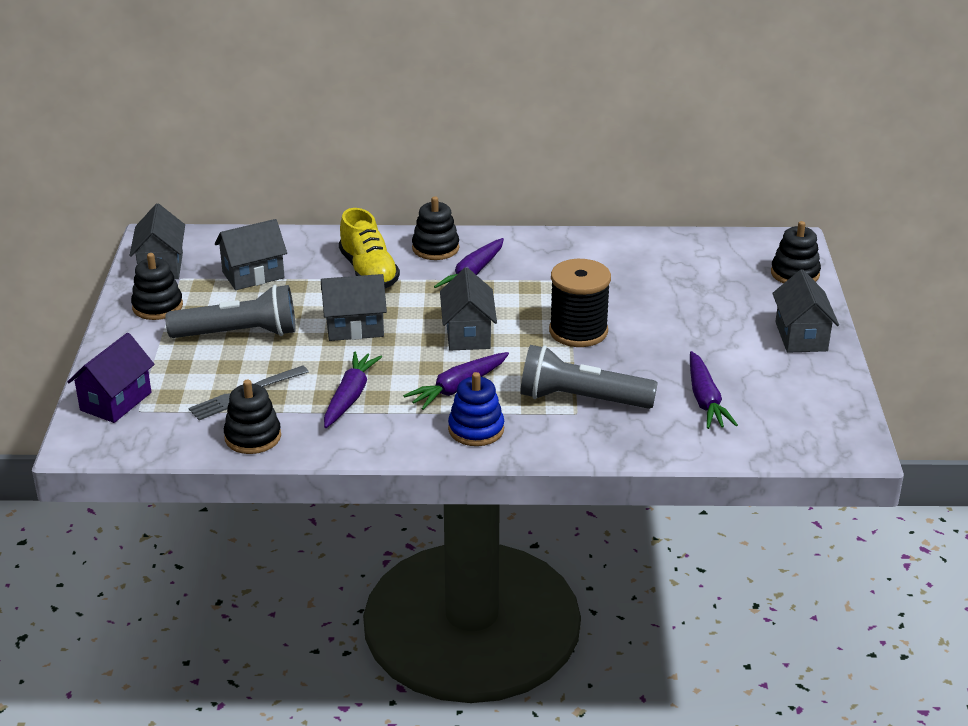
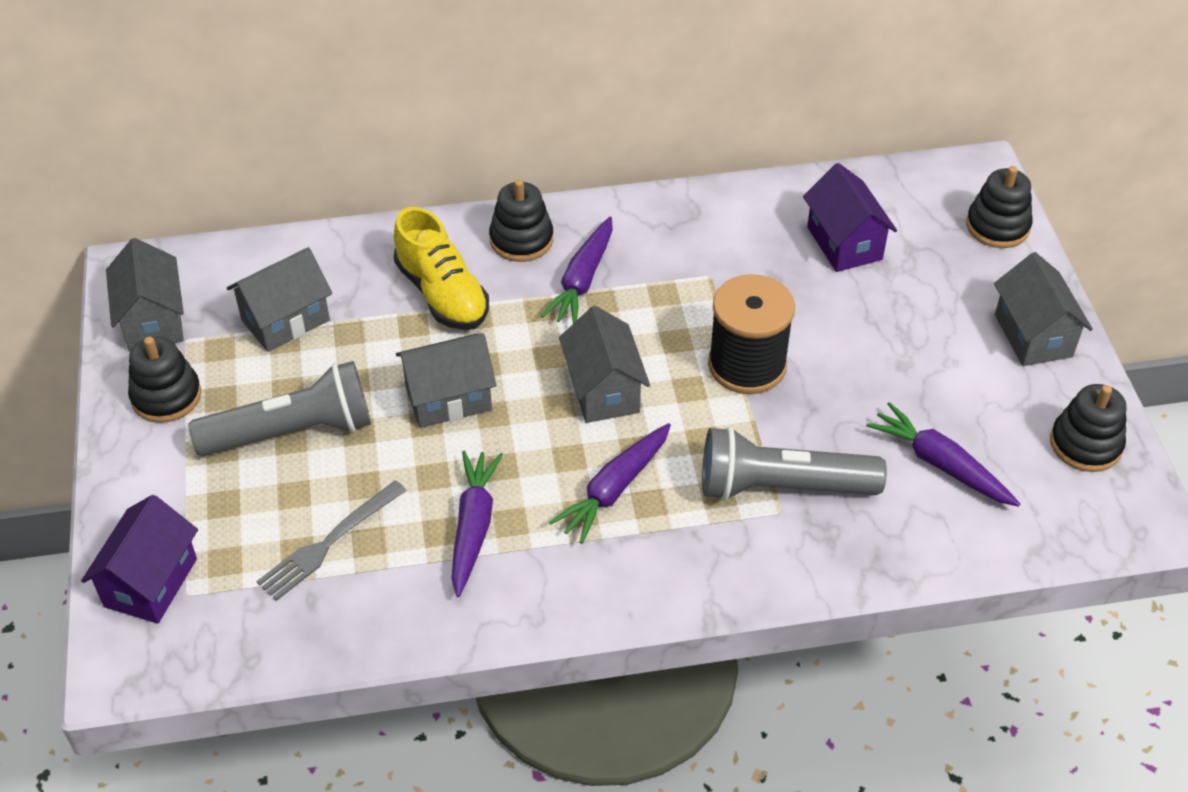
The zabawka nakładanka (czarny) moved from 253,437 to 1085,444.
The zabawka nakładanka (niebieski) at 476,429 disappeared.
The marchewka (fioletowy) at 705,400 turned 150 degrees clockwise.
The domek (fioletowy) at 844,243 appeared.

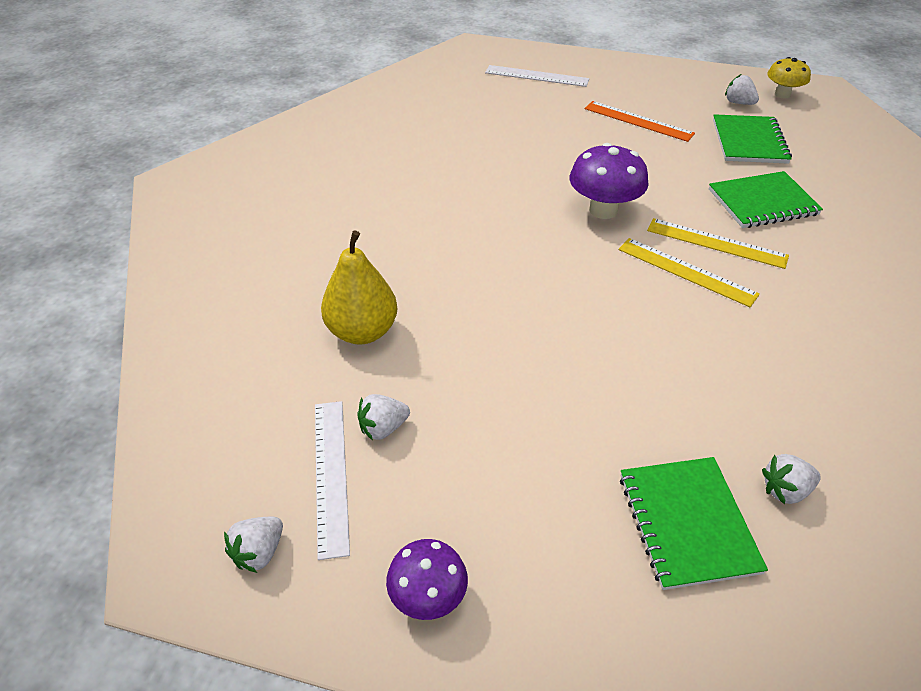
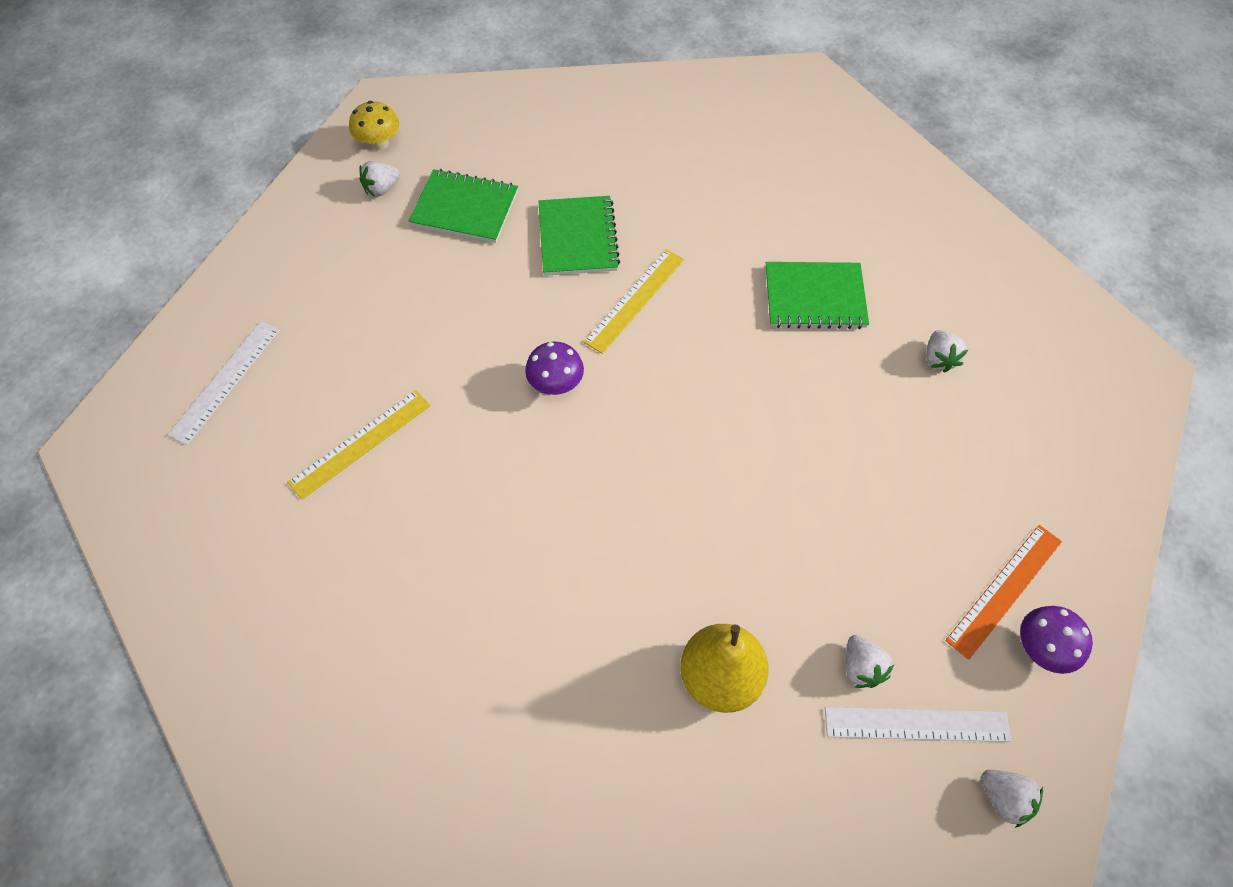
The grzyb (fioletowy) at 603,210 changed to 0.65 times the size.
The linijka (pomarańczowy) moved from 638,121 to 1005,590.
The linijka (żółty) moved from 686,271 to 361,443.
The zeszyt (zielony) moved from 687,523 to 814,297.

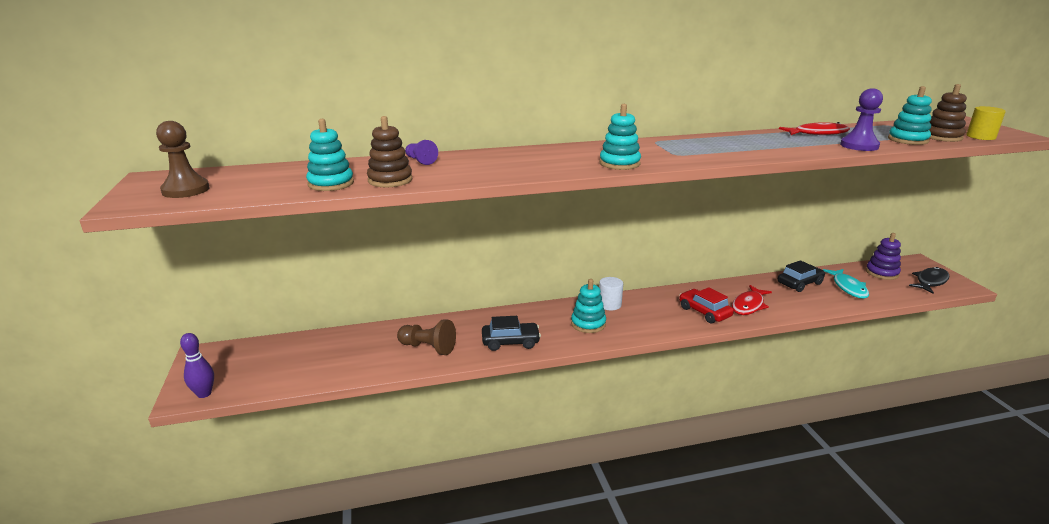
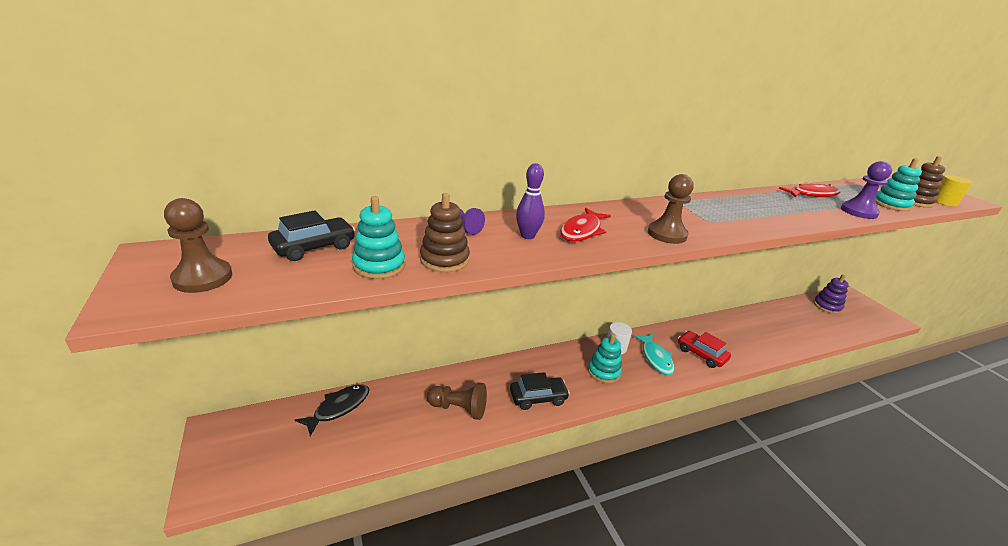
The kręgiel (fioletowy) moved from 204,394 to 527,236.
The zabawka nakładanka (turkusowy) at 619,163 was replaced by the pionek (brązowy) at 667,234.
The ryba (czerwony) moved from 748,305 to 582,231.
The samochód (czarny) moved from 799,283 to 314,247.
The ryba (turkusowy) moved from 848,288 to 655,358.
The ryba (czarny) moved from 930,281 to 339,408.

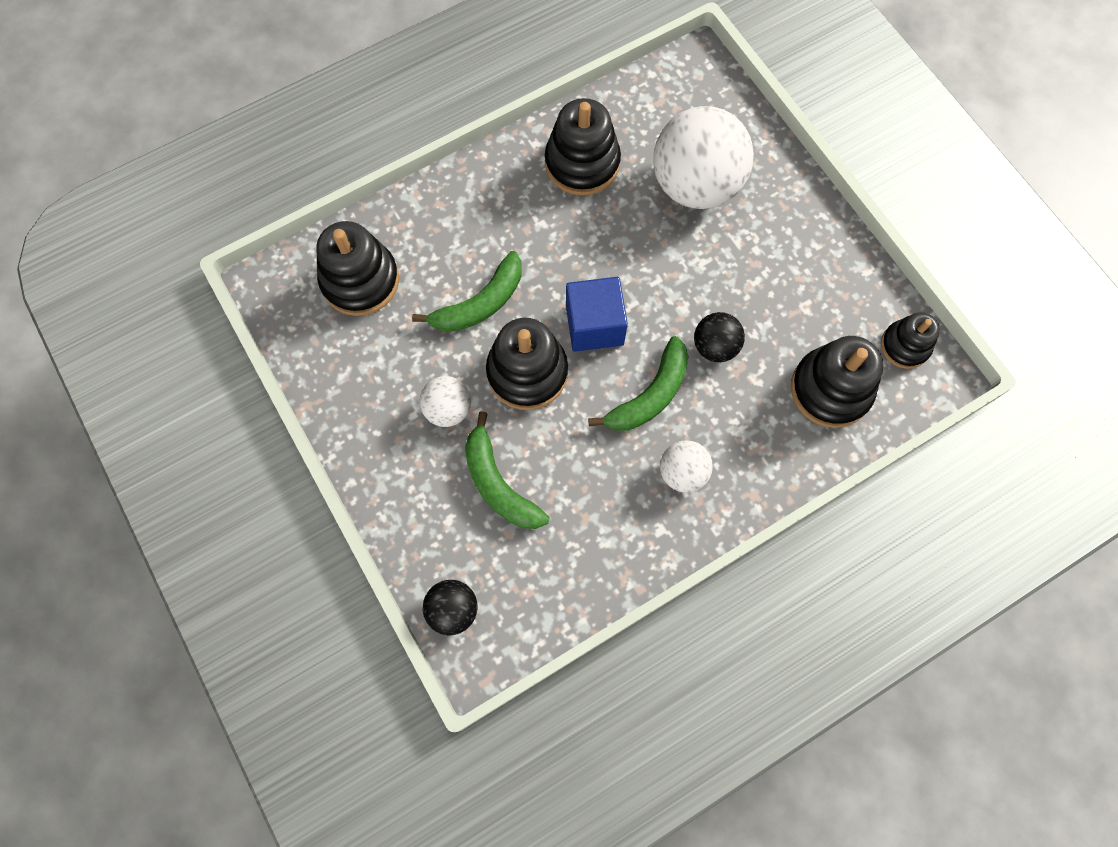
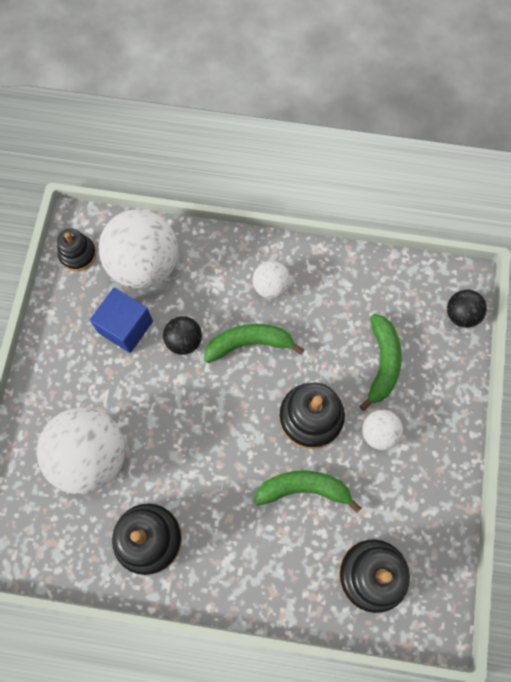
The sześcian (niebieski) moved from 594,325 to 125,327.
The zabawka nakładanka (czarny) at 830,389 was replaced by the piłka (biały) at 144,265.

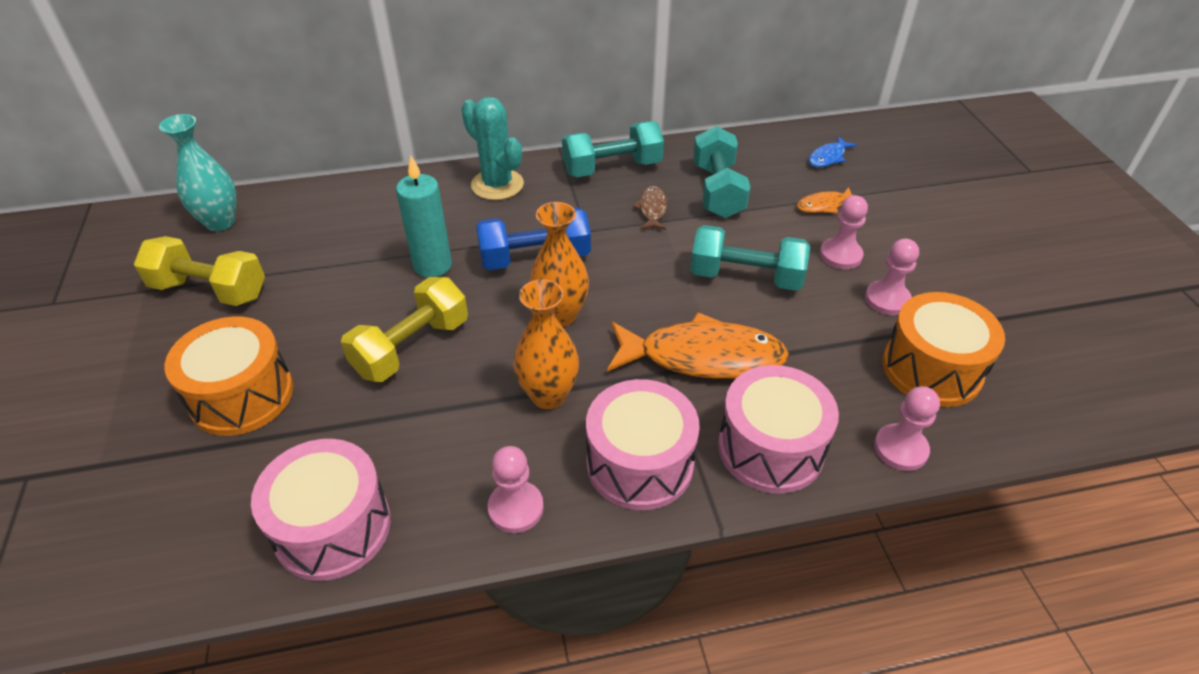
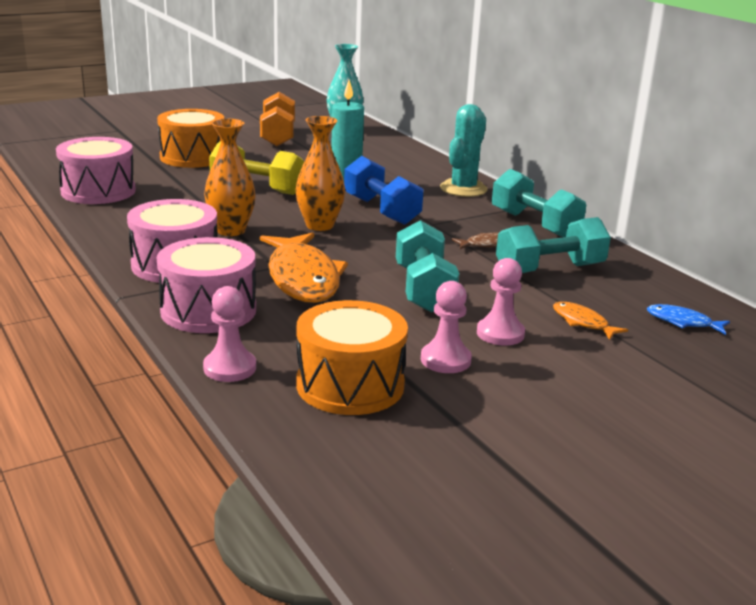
The hantel (żółty) at 210,290 became the hantel (pomarańczowy) at 278,136.
The pionek (różowy) at 516,508 disappeared.

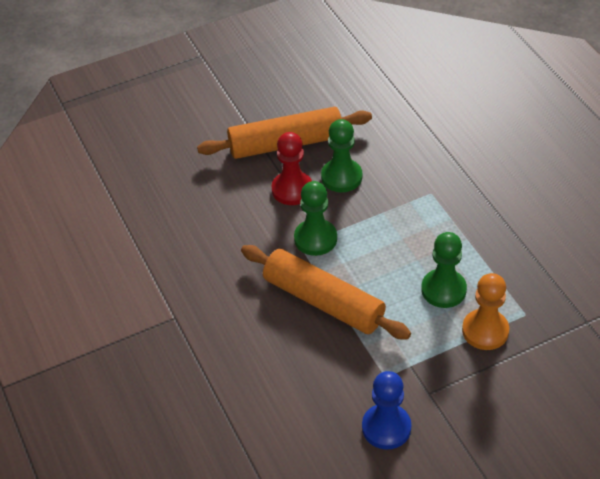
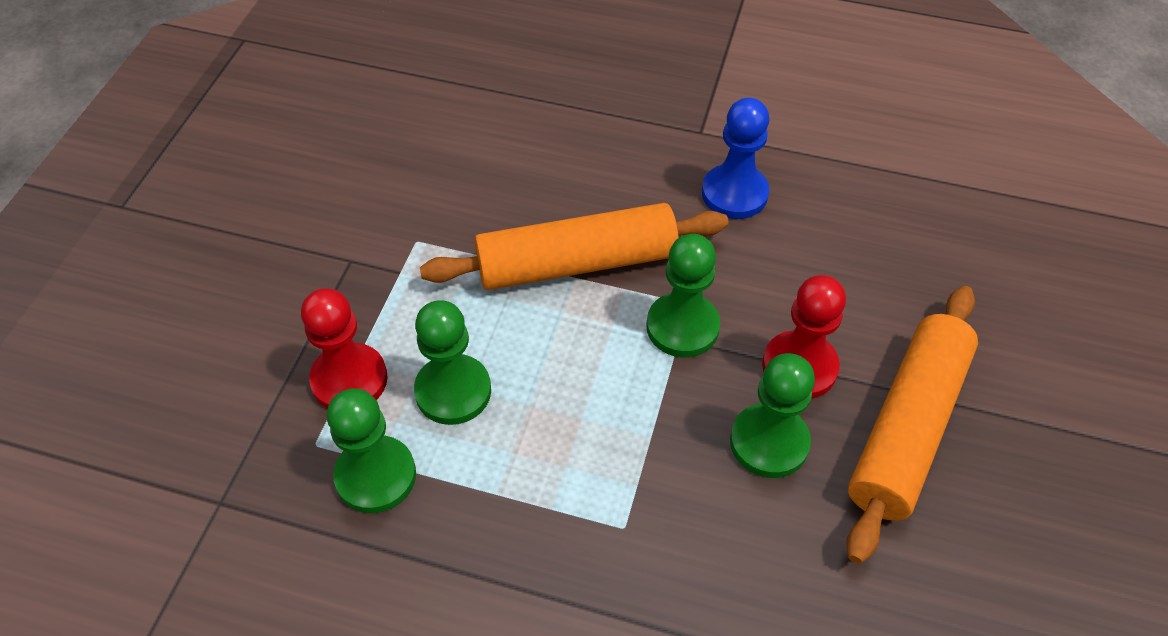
The pionek (niebieski) moved from 386,427 to 734,194.
The pionek (pomarańczowy) at 485,331 became the pionek (czerwony) at 349,380.
The pionek (zielony) at 376,476 appeared.

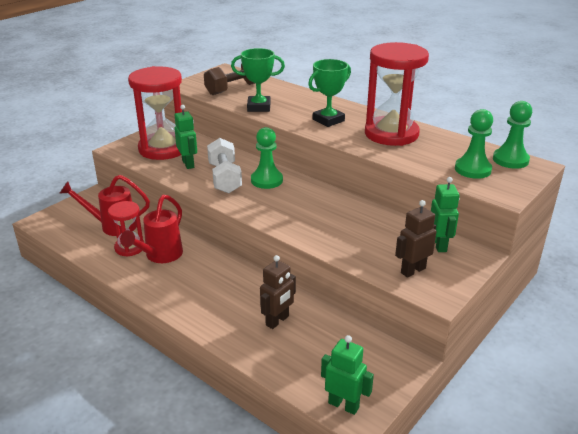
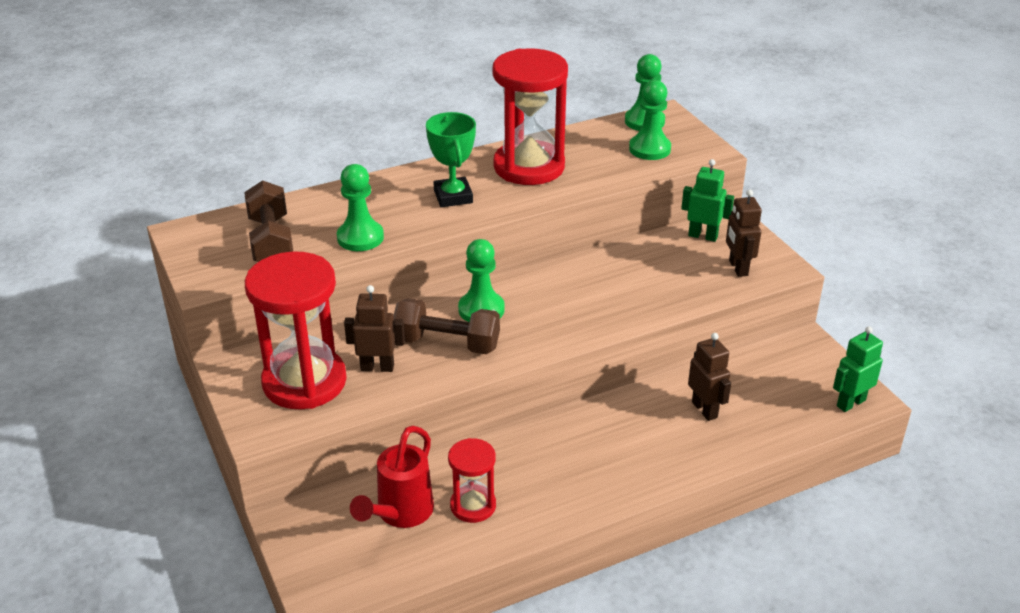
The konewka (czerwony) at 160,256 disappeared.
The robot (zielony) at 188,164 became the robot (brązowy) at 377,367.
The hantel (biały) at 225,178 became the hantel (brązowy) at 447,343.
The puchar (zielony) at 259,107 was replaced by the pionek (zielony) at 360,238.

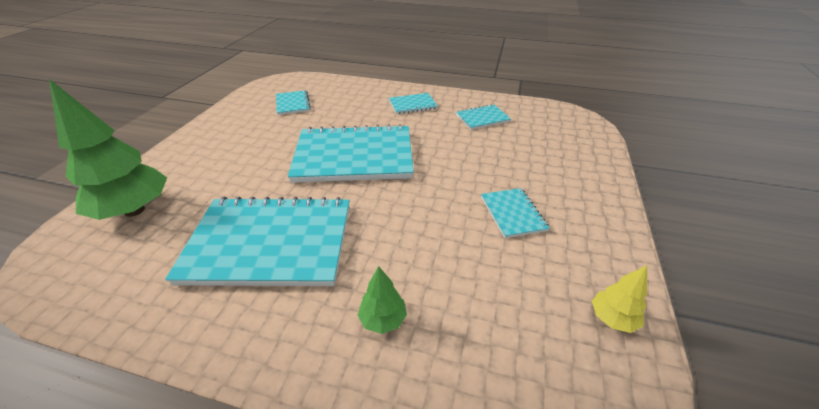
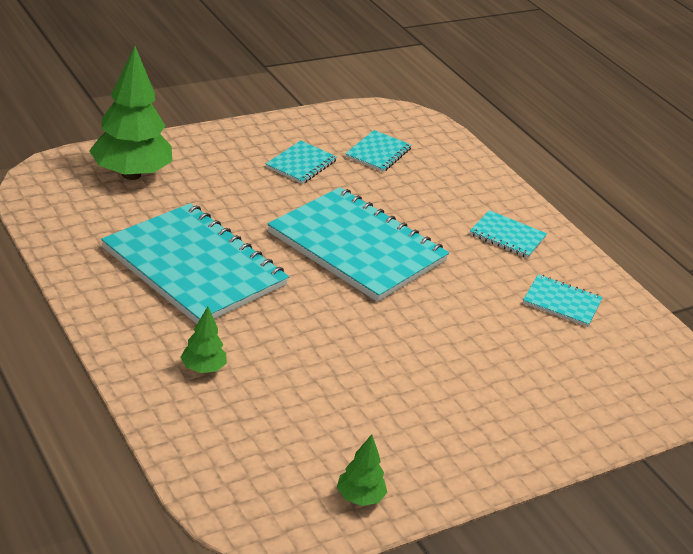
The zeszyt (turkusowy) moved from 512,213 to 301,164.
The drzewko (żółty) at 612,318 became the drzewko (zielony) at 359,498.

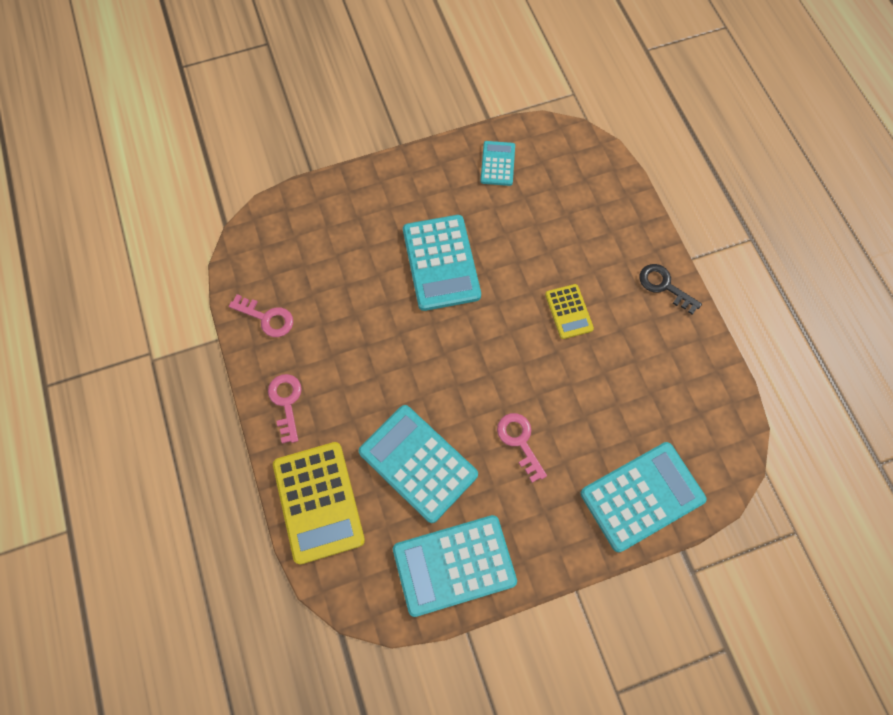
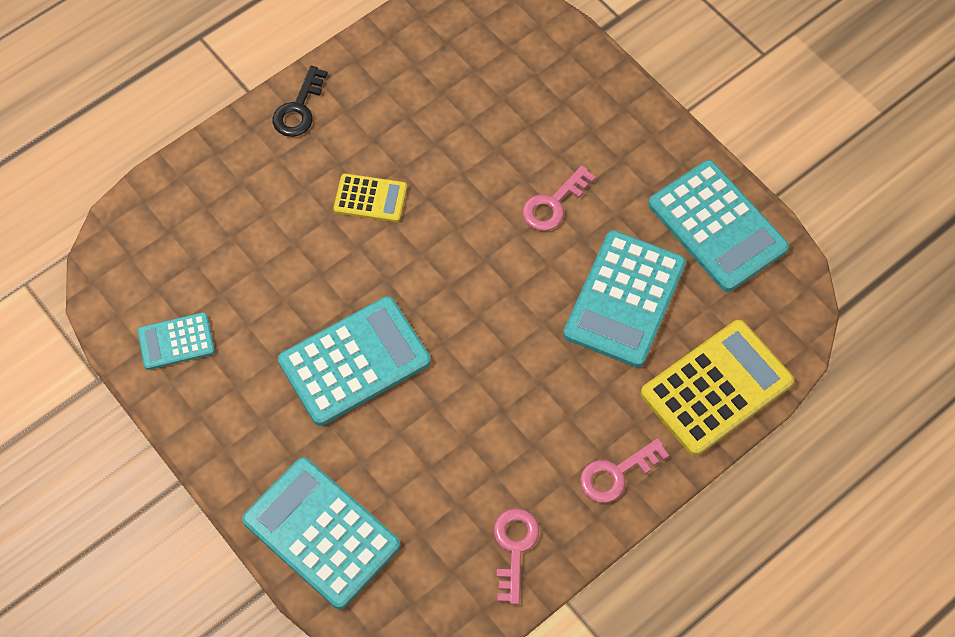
The kalkulator (żółty) at 568,311 turned 45 degrees clockwise.
The kalkulator (turkusowy) moved from 642,496 to 321,533.

